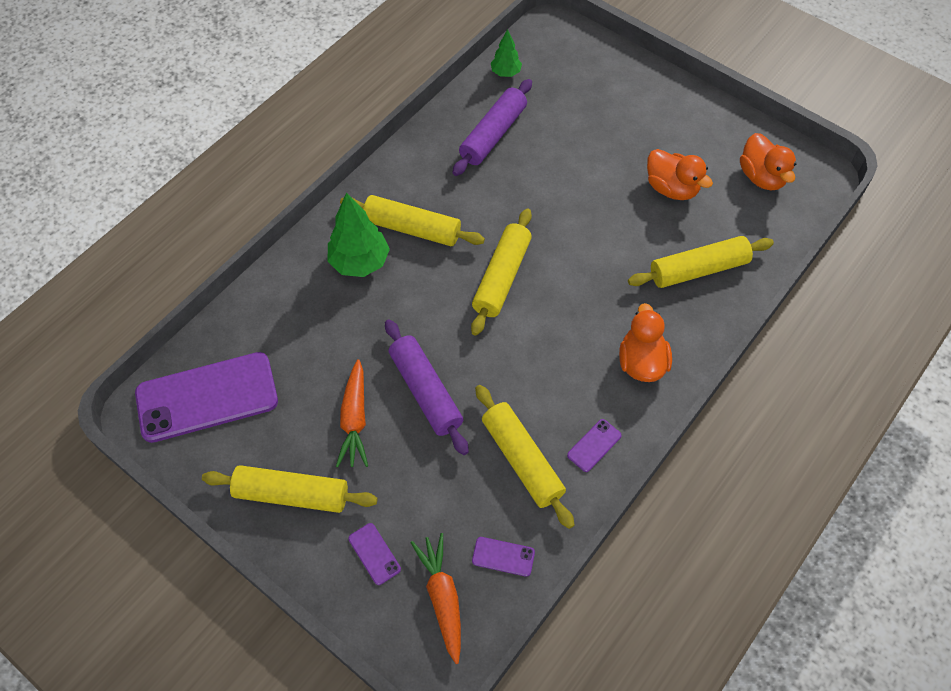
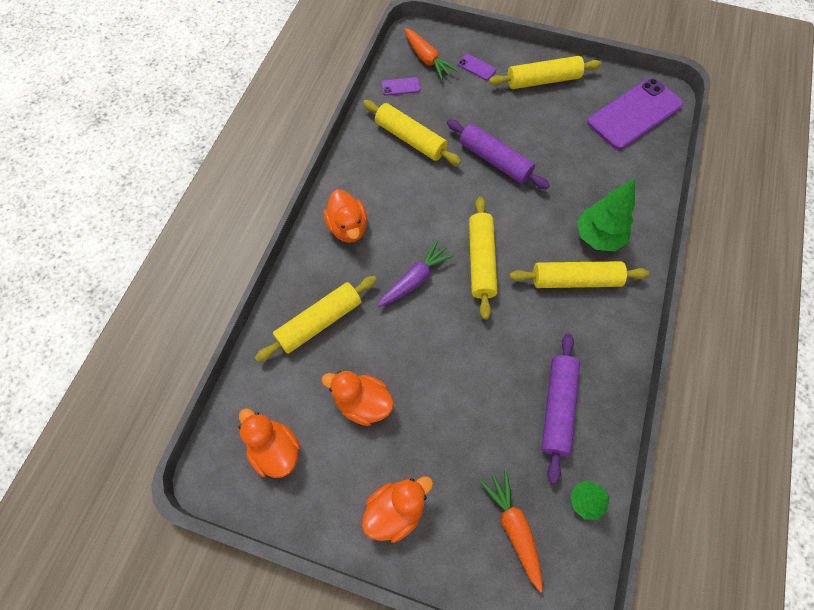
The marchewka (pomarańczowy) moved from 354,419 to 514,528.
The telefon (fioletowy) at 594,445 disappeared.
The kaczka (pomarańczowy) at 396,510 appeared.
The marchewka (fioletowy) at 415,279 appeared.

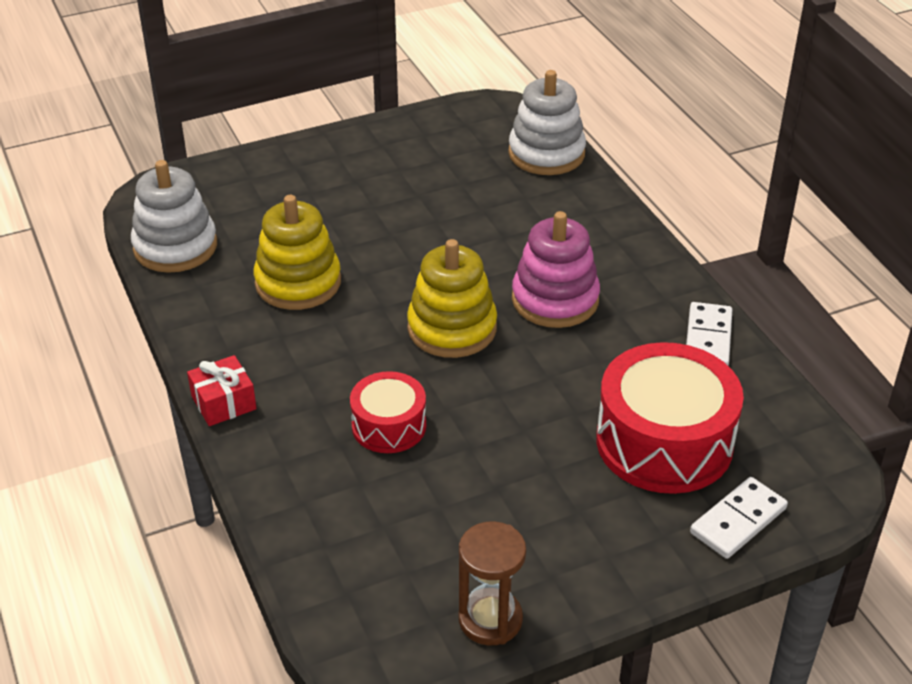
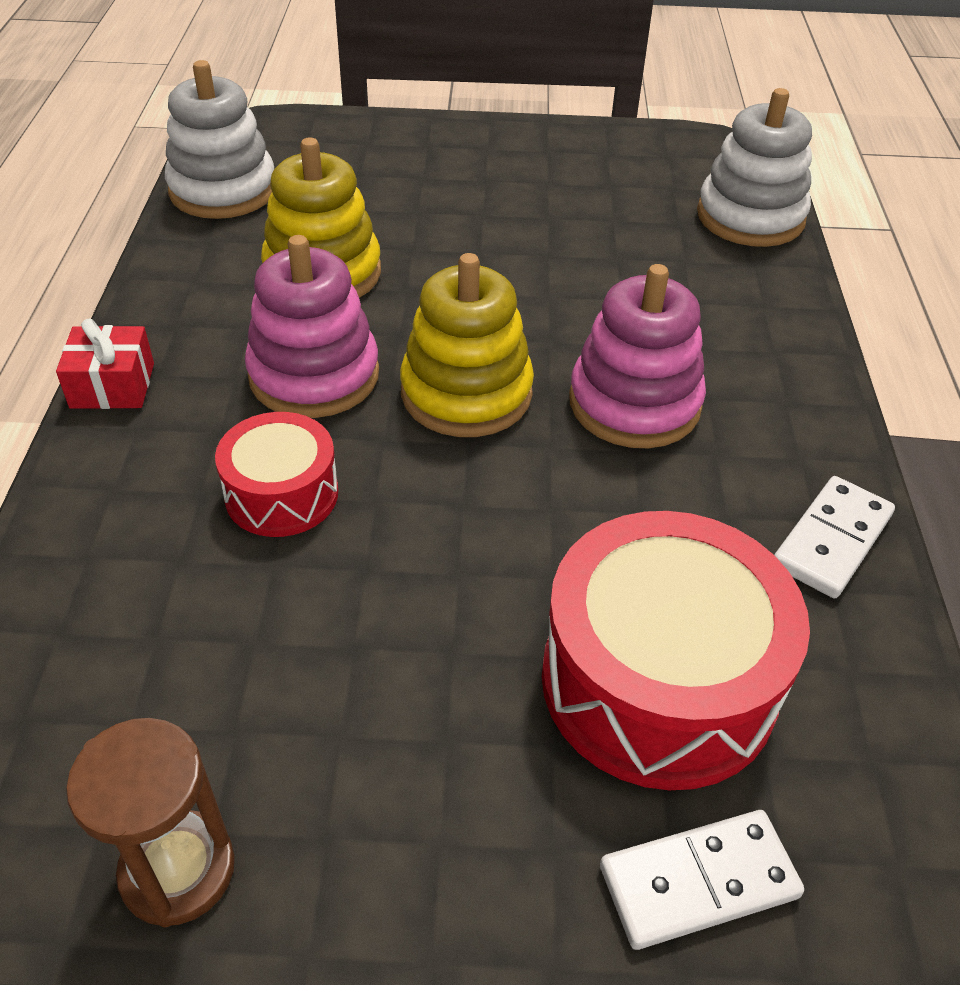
The zabawka nakładanka (różowy) at 314,375 appeared.

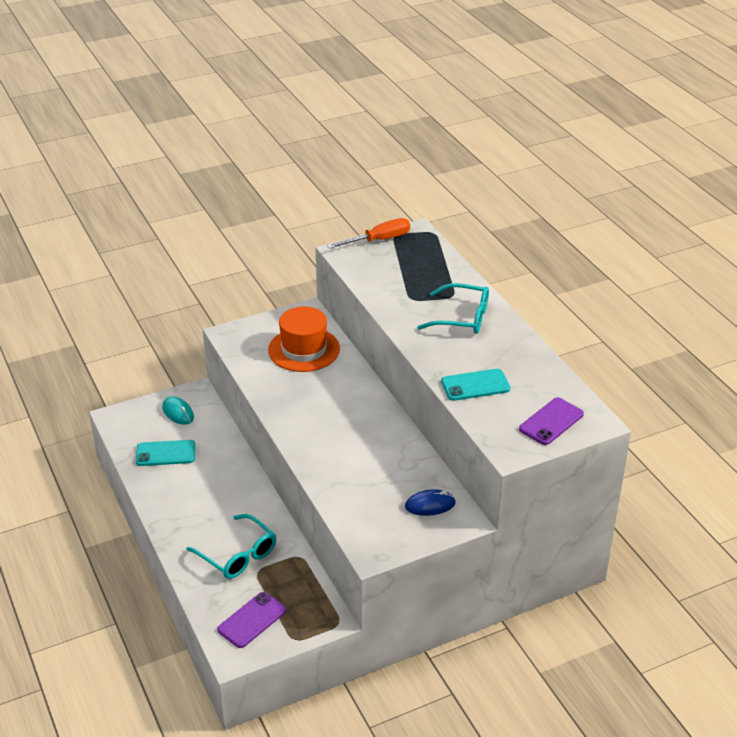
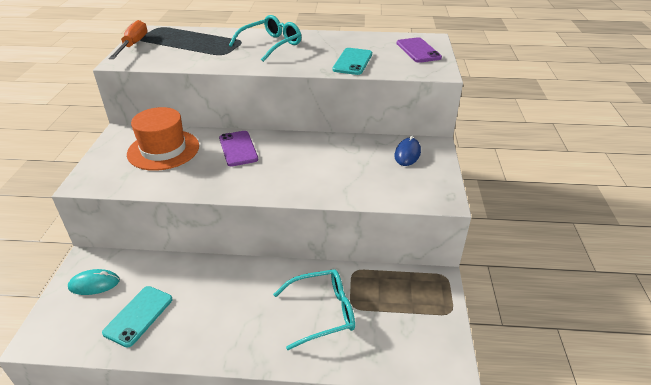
The telefon (fioletowy) moved from 252,620 to 238,148.

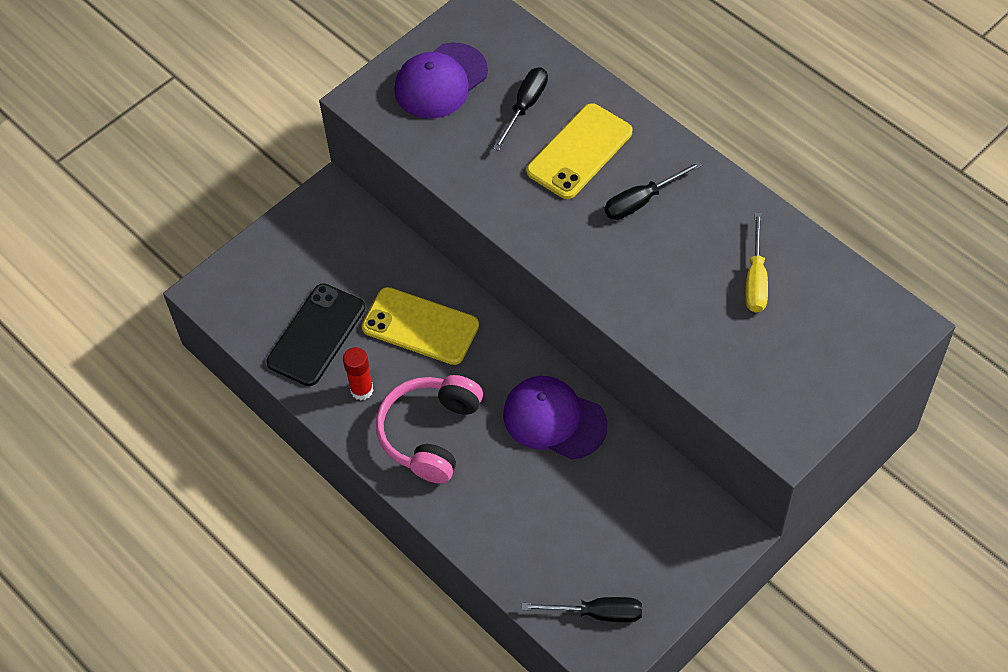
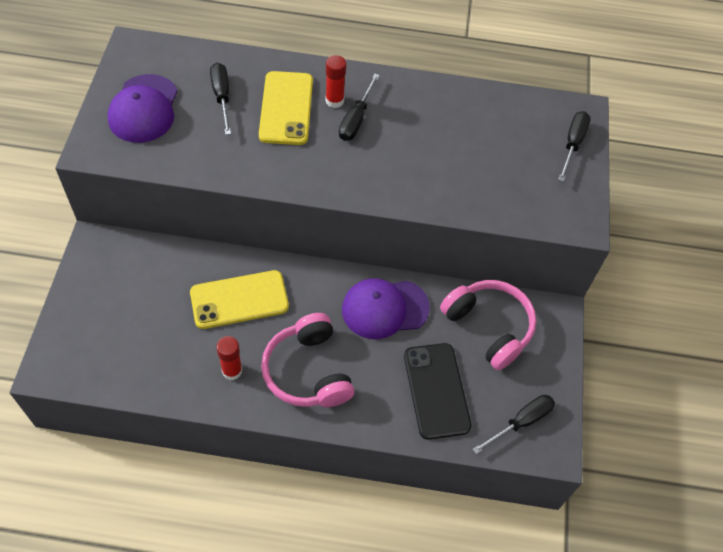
The telefon (czarny) moved from 316,335 to 436,390.
The śrubokręt (żółty) at 755,279 disappeared.
The klej w sztyfcie (czerwony) at 334,101 appeared.
The słuchawki (różowy) at 489,327 appeared.
The śrubokręt (czarny) at 572,144 appeared.

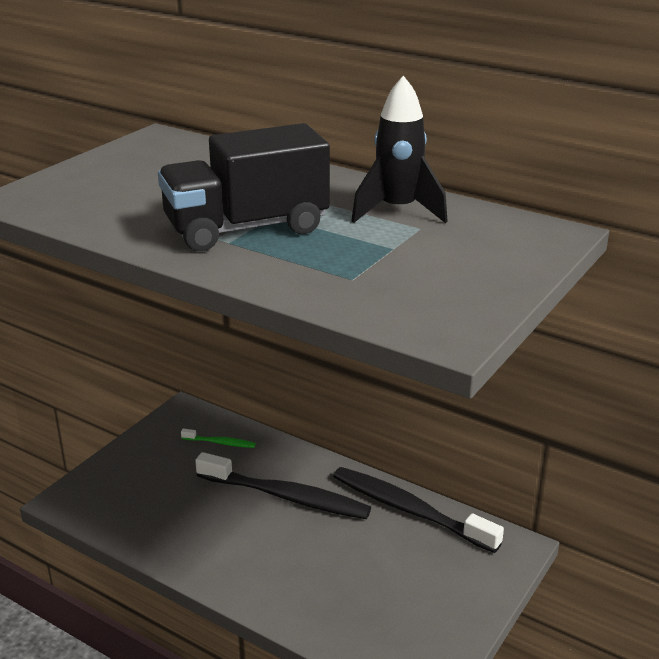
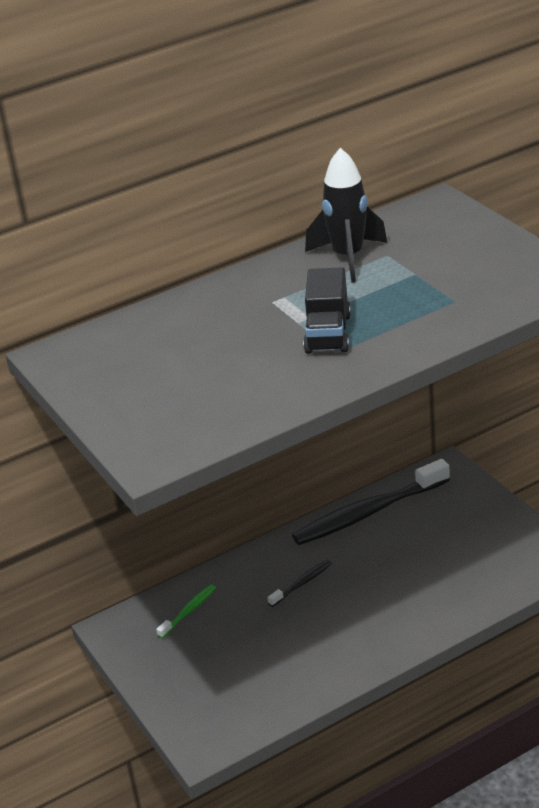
The ciężarówka (czarny) at 246,228 changed to 0.61 times the size.
The szczoteczka do zębów (czarny) at 286,497 changed to 0.44 times the size.

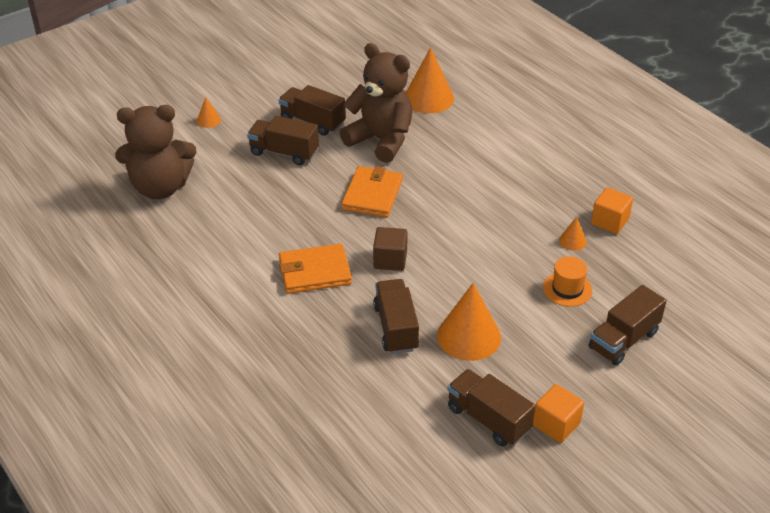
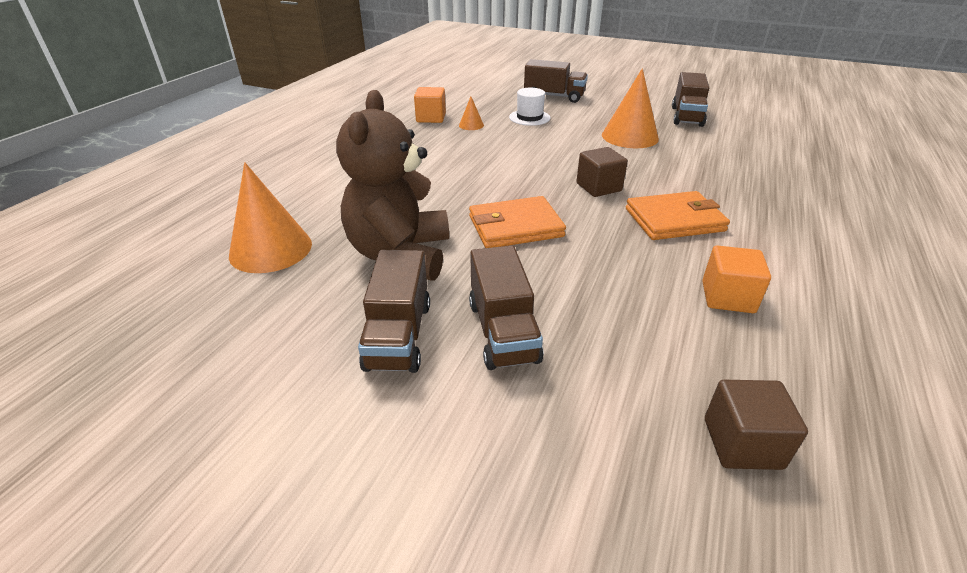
The miś (brązowy) at 160,187 was replaced by the sześcian (brązowy) at 742,443.
The stożek (pomarańczowy) at 208,120 disappeared.
The portfel (pomarańczowy) at 314,272 turned 60 degrees counterclockwise.
The ciężarówka (brązowy) at 396,328 disappeared.
The sześcian (pomarańczowy) moved from 556,424 to 727,297.
The kapelusz (pomarańczowy) at 567,289 became the kapelusz (biały) at 529,117.

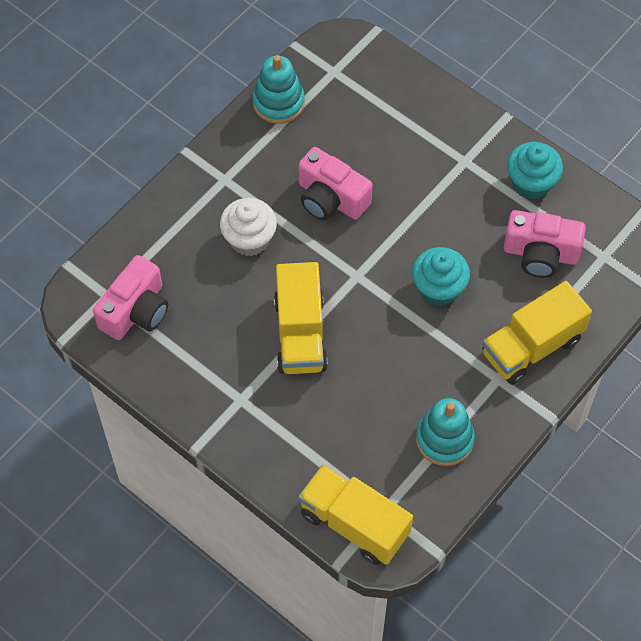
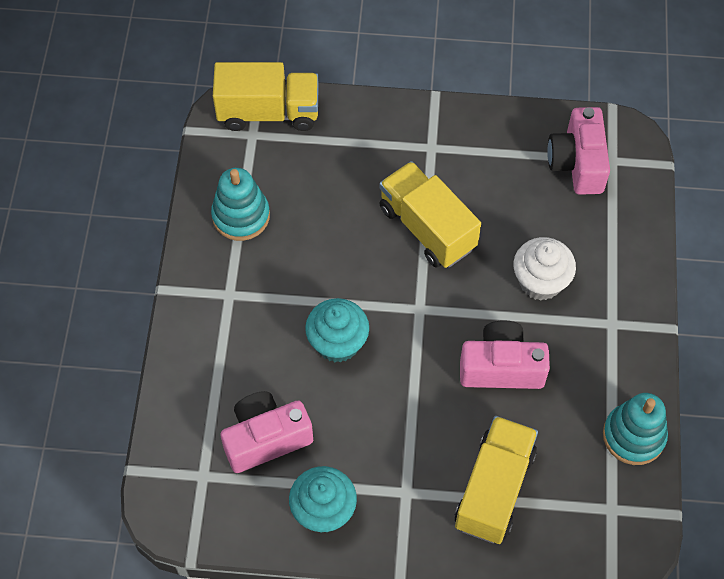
The ciężarówka (żółty) moved from 531,346 to 494,489.

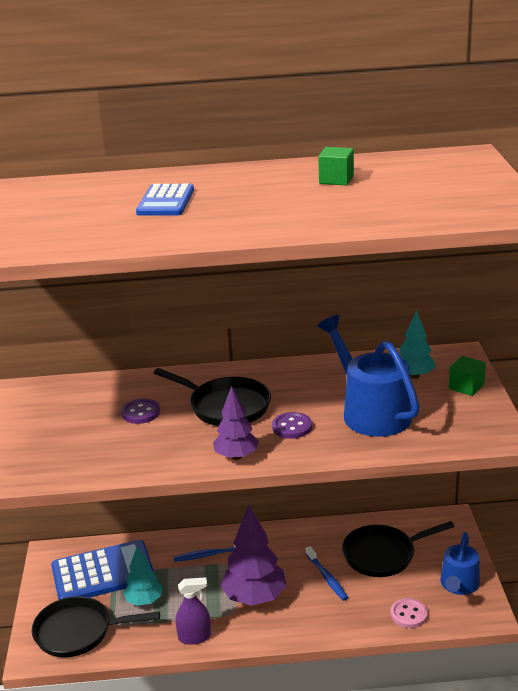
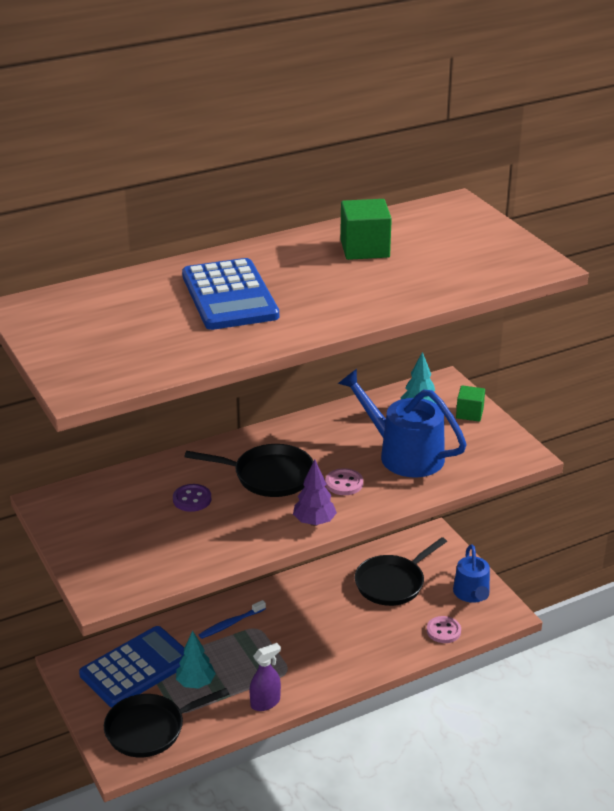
The kalkulator (niebieski) at 165,201 changed to 1.66 times the size.
The drzewko (fioletowy) at 254,598 disappeared.
The guzik (fioletowy) at 292,427 became the guzik (różowy) at 344,483.
The szczoteczka do zębów (niebieski) at 327,578 disappeared.
The sześcian (zielony) at 336,180 changed to 1.60 times the size.

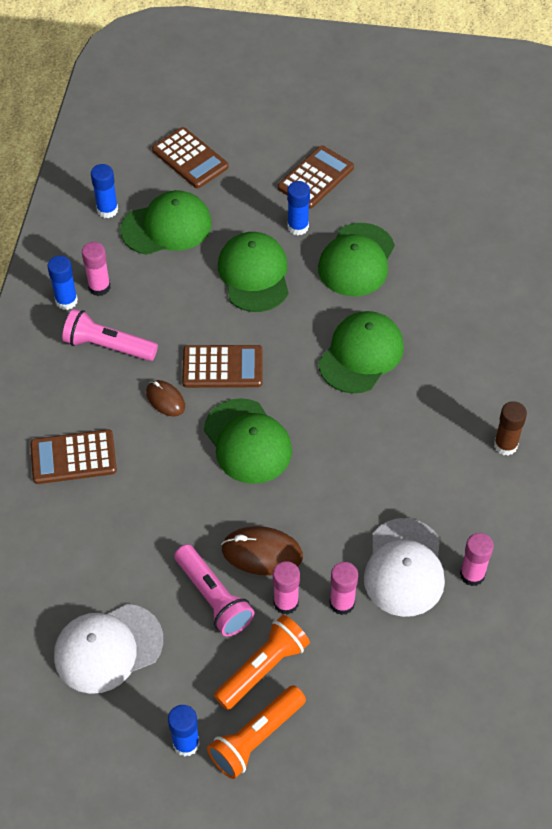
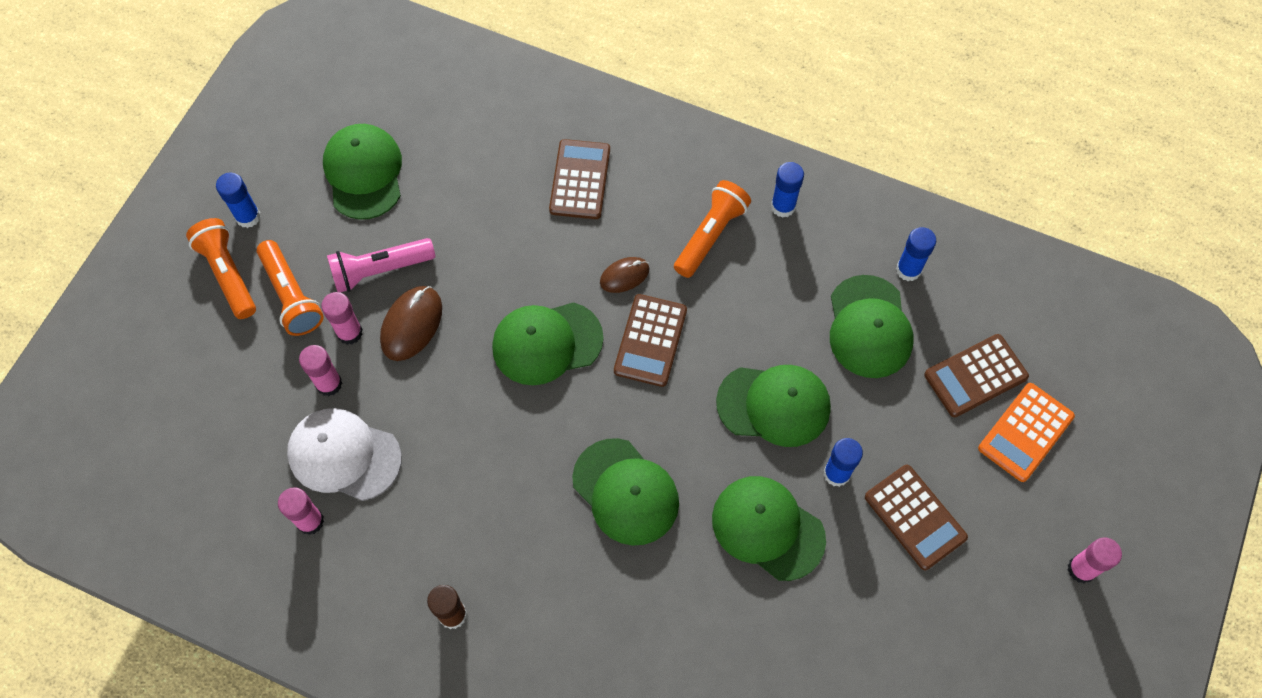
The czapka (biały) at 108,648 became the czapka (zielony) at 364,173.
The latarka (różowy) at 108,346 became the latarka (pomarańczowy) at 710,235.
The klej w sztyfcie (różowy) moved from 99,287 to 1081,569.
The kalkulator (pomarańczowy) at 1025,432 appeared.

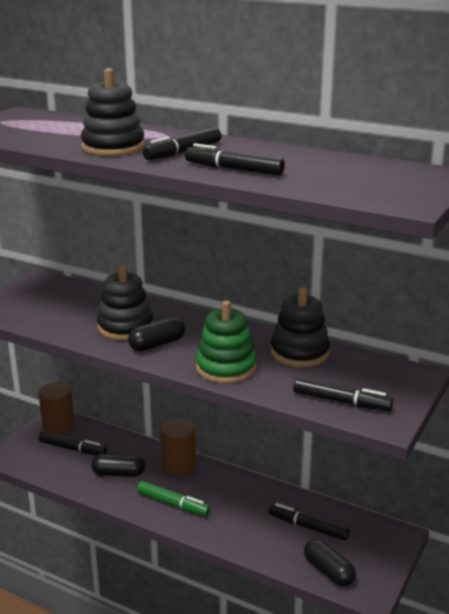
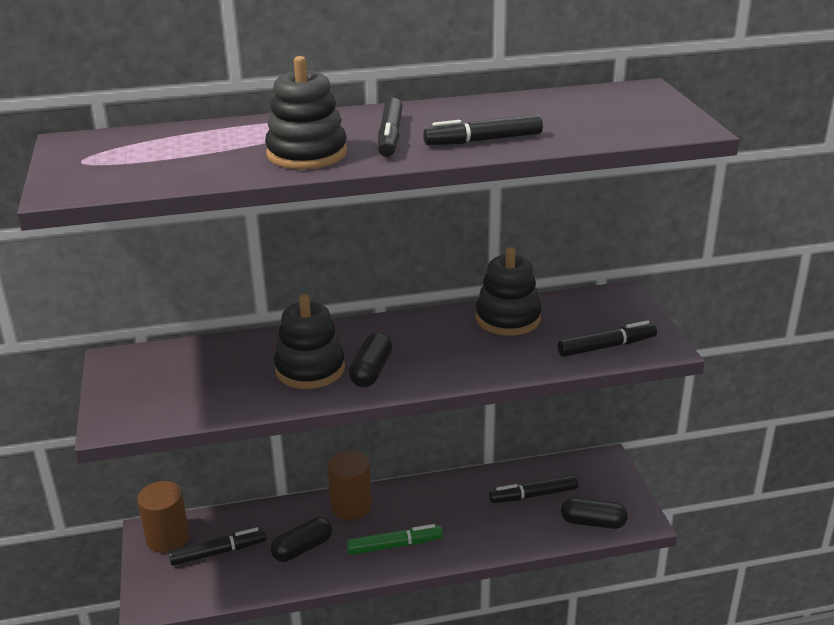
The zabawka nakładanka (zielony) at 226,368 disappeared.

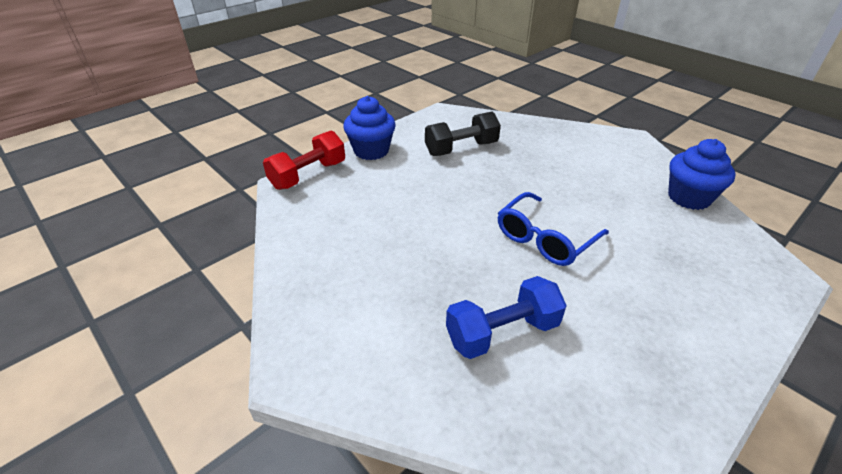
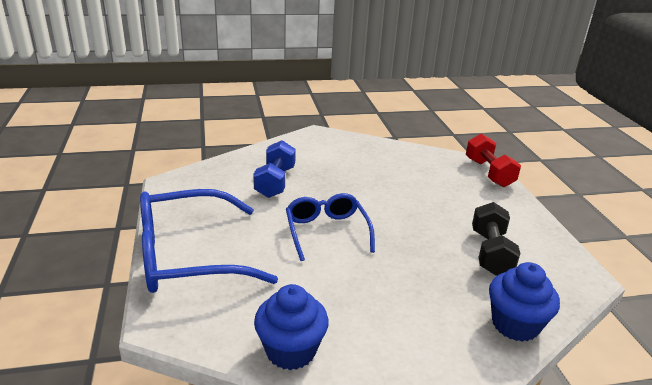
The muffinka (niebieski) moved from 371,151 to 515,324.
The okulary (niebieski) at 188,256 appeared.

